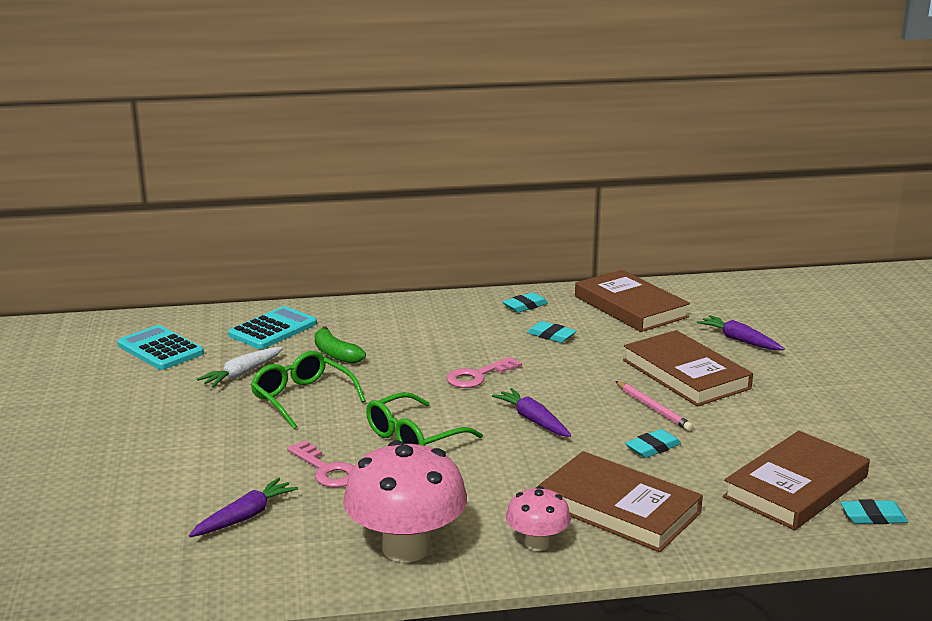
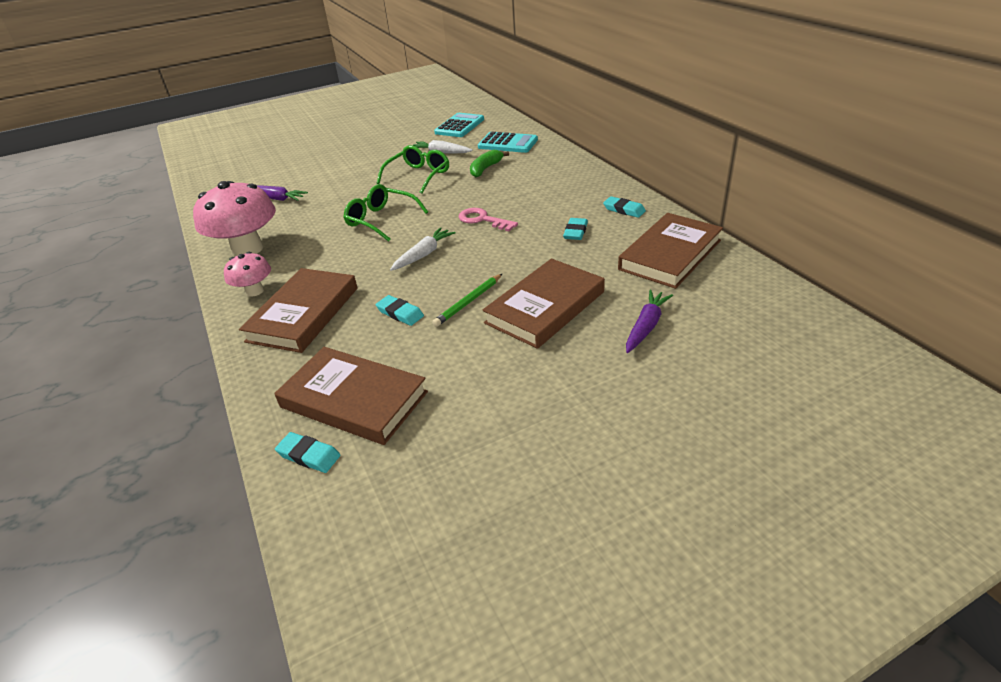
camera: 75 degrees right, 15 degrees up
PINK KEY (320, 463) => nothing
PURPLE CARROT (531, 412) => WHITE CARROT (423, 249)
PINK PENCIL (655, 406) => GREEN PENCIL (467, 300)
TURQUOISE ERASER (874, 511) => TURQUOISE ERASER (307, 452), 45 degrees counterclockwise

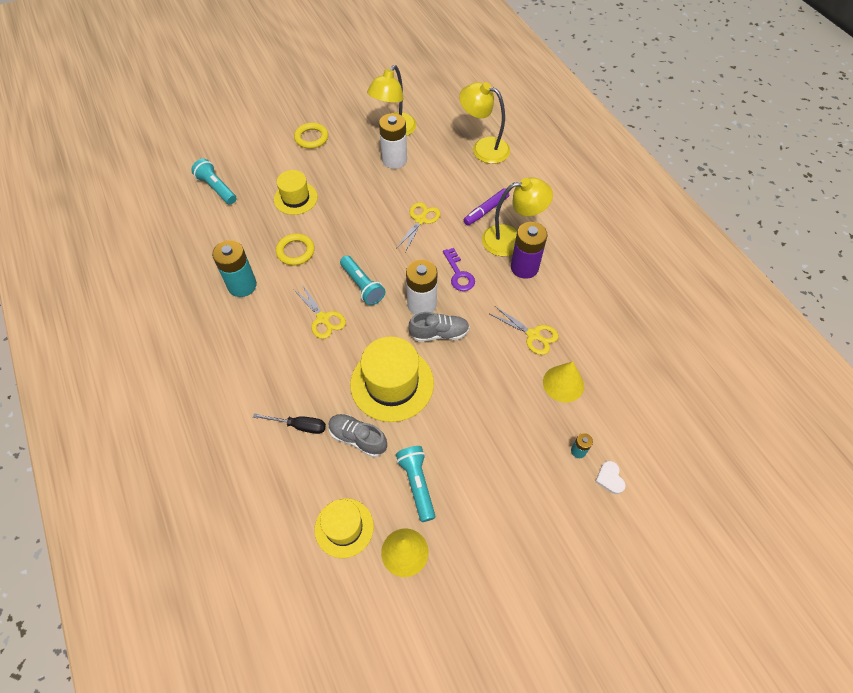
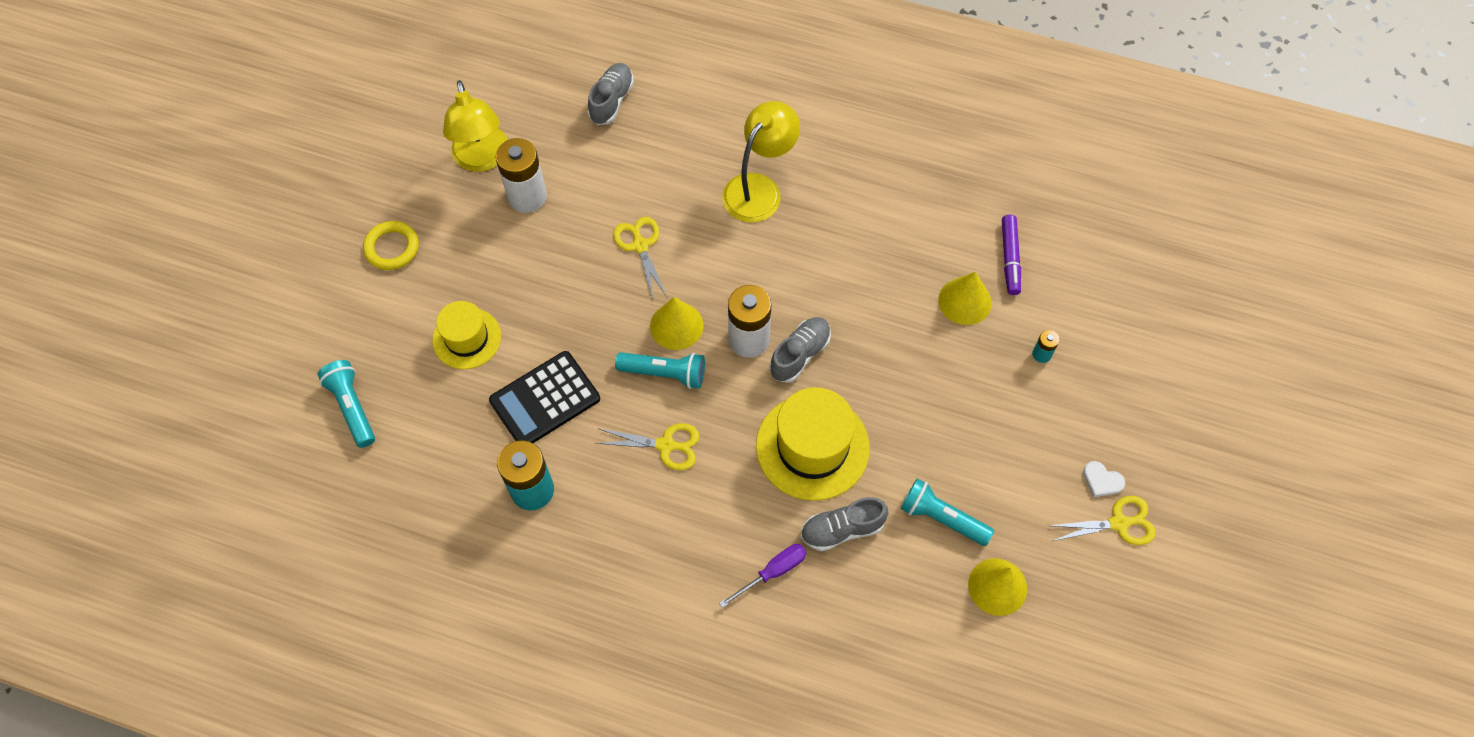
camera: 45 degrees left, 5 degrees up
TURQUOISE FLASHLIGHT (213, 182) => TURQUOISE FLASHLIGHT (346, 404), 60 degrees clockwise
BLACK SCREWDRIVER (289, 423) => PURPLE SCREWDRIVER (762, 576)
YELLOW RING (295, 249) => BLACK CALCULATOR (544, 397)
YELLOW HAT (344, 528) => nothing
PURPLE KEY (459, 269) => nothing
YELLOW LAMP (484, 123) => GREY SHOE (611, 94)
PURPLE MARKER (486, 207) => PURPLE MARKER (1011, 255), moved
YELLOW SCISSORS (524, 330) => YELLOW SCISSORS (1102, 520), moved
PURPLE BATTERY (529, 250) => nothing
WHITE HEART (610, 477) => WHITE HEART (1104, 479), moved
nothing => YELLOW CONE (677, 323)

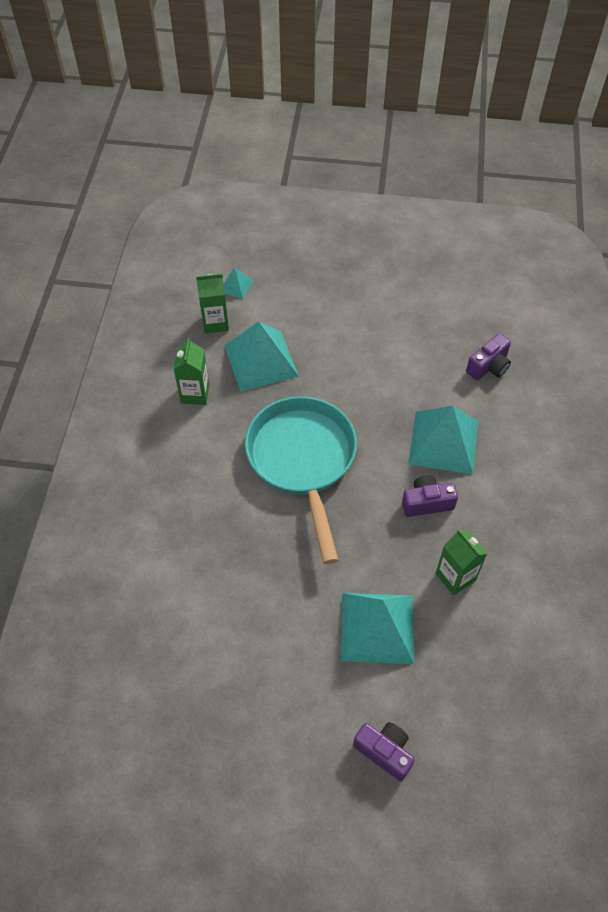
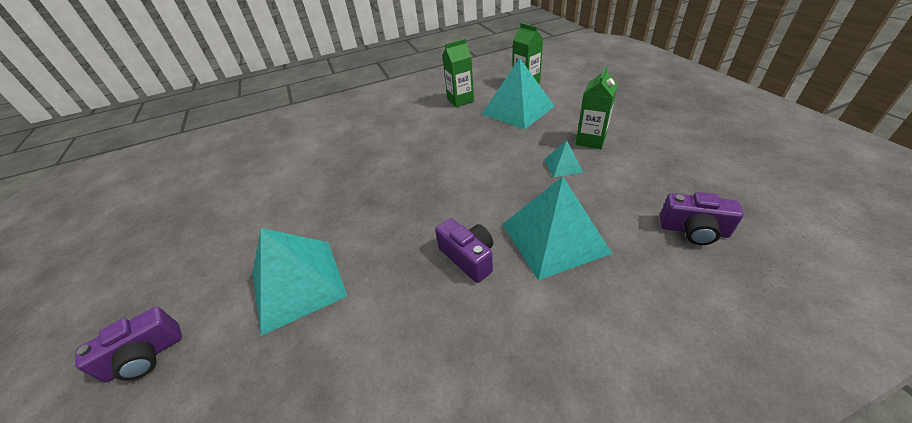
camera: 65 degrees right, 15 degrees down
TURQUOISE PYRAMID (239, 283) => TURQUOISE PYRAMID (564, 158), moved
TURQUOISE PAN (301, 480) => nothing
PURPLE CAMERA (384, 751) => PURPLE CAMERA (128, 344), 45 degrees clockwise
GREEN CARTON (461, 562) => GREEN CARTON (597, 107), moved

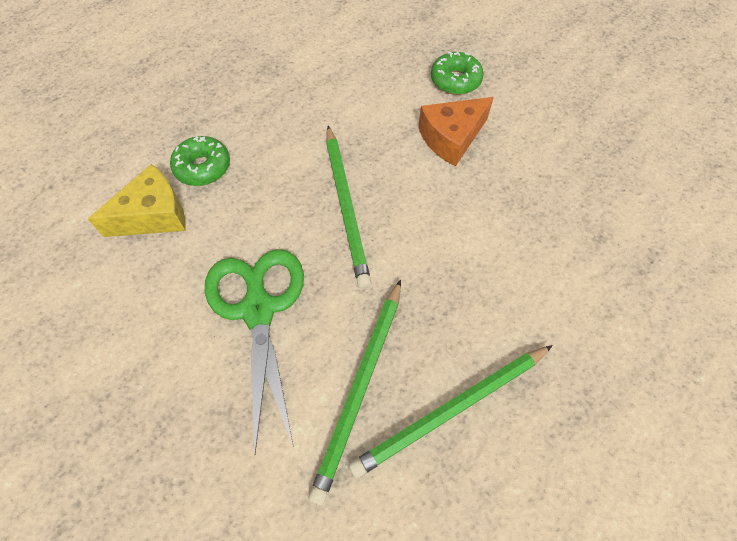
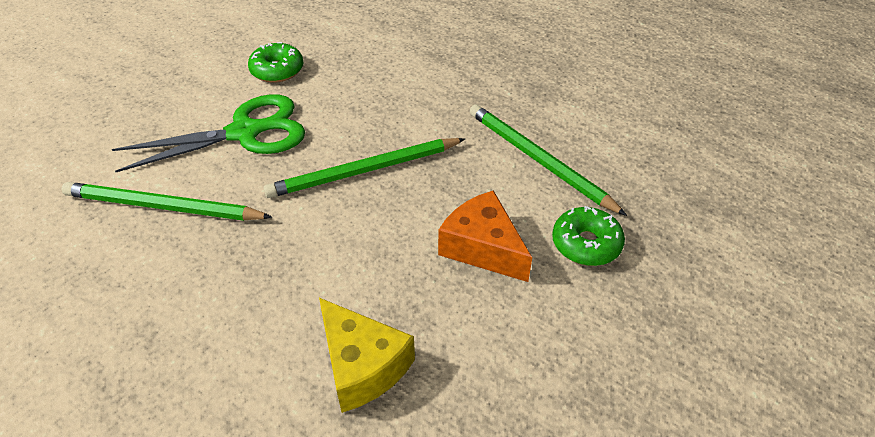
camera: 80 degrees right, 15 degrees down
YELLOW CHEESE (137, 200) => YELLOW CHEESE (367, 355), moved
GREEN DONUT (200, 161) => GREEN DONUT (276, 62), moved
GREEN PENCIL (451, 411) => GREEN PENCIL (548, 160), moved

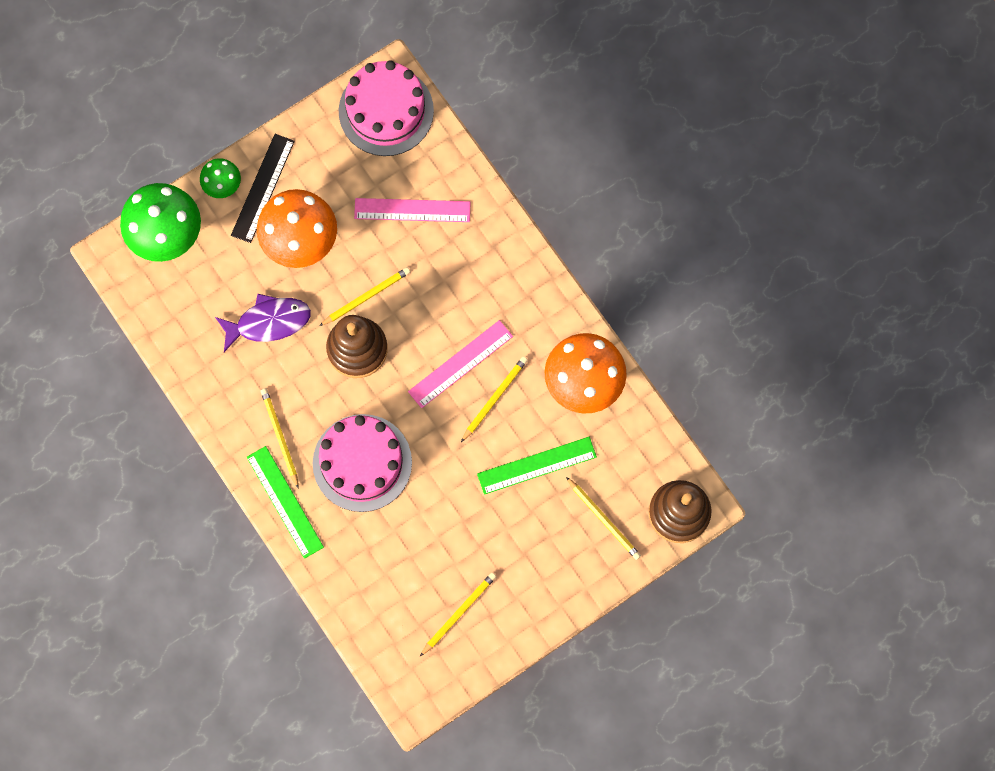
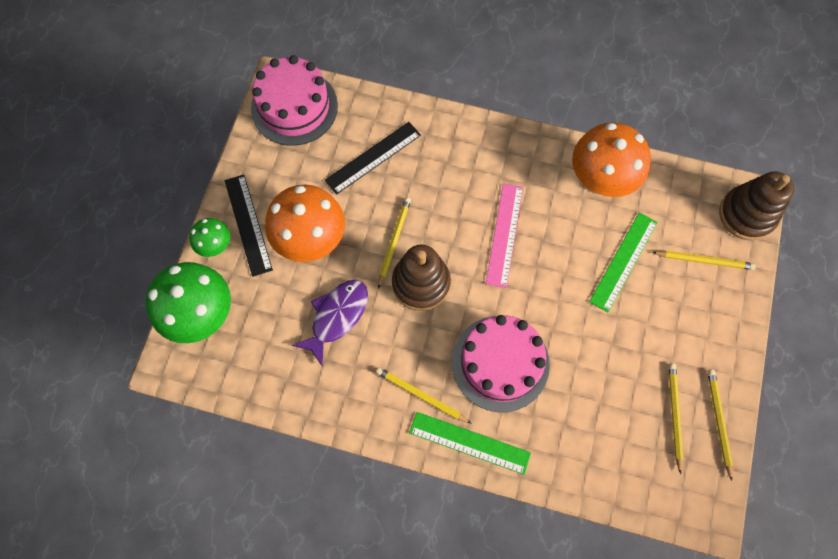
camera: 40 degrees left, 5 degrees down
PINK RULER (412, 210) => BLACK RULER (373, 158)
YELLOW PENCIL (494, 399) => YELLOW PENCIL (720, 425), moved

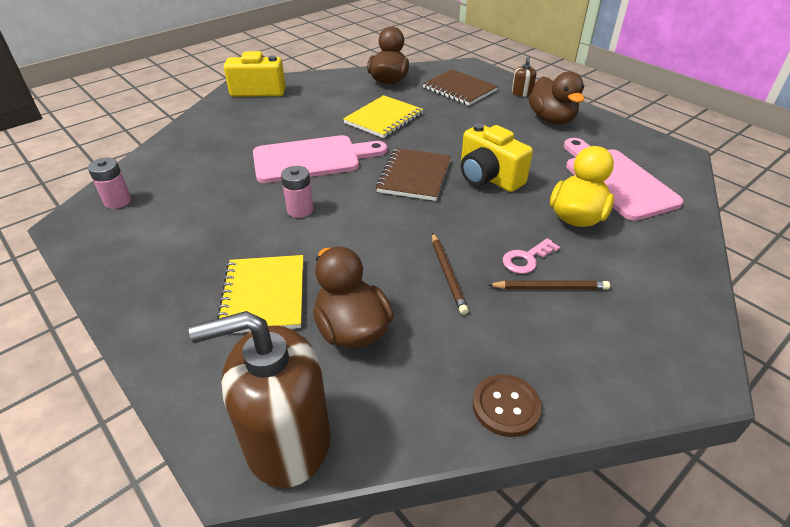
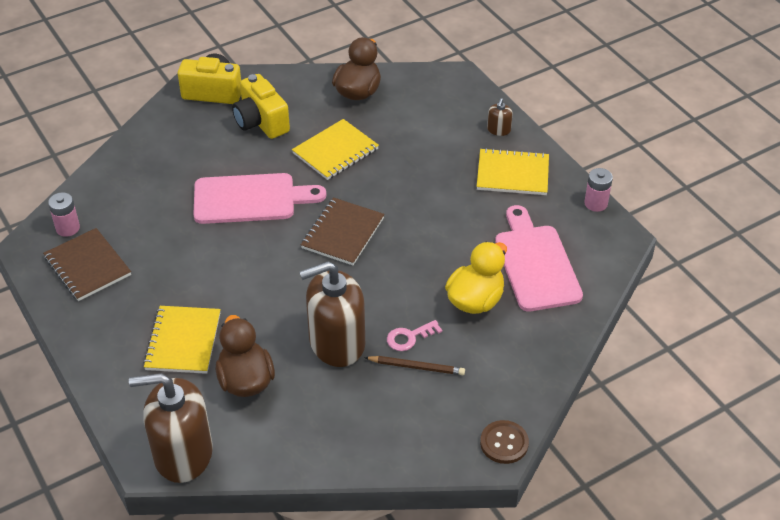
camera: 10 degrees right, 5 degrees up
PINK BATTERY (297, 192) => PINK BATTERY (598, 190), moved
BROWN NOTEBOOK (460, 87) => BROWN NOTEBOOK (87, 264), moved
BROWN PENCIL (450, 274) => BROWN SOAP DISPENSER (332, 314)
YELLOW CAMERA (497, 157) => YELLOW CAMERA (261, 106), moved
BROWN BUTTON (507, 405) => BROWN BUTTON (504, 442), moved
BROWN DUCK (557, 97) => YELLOW NOTEBOOK (513, 171)

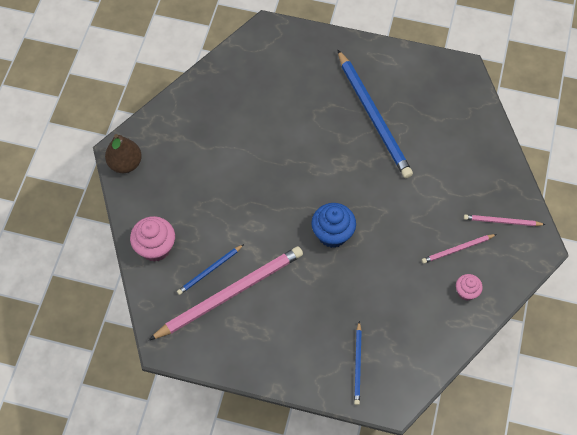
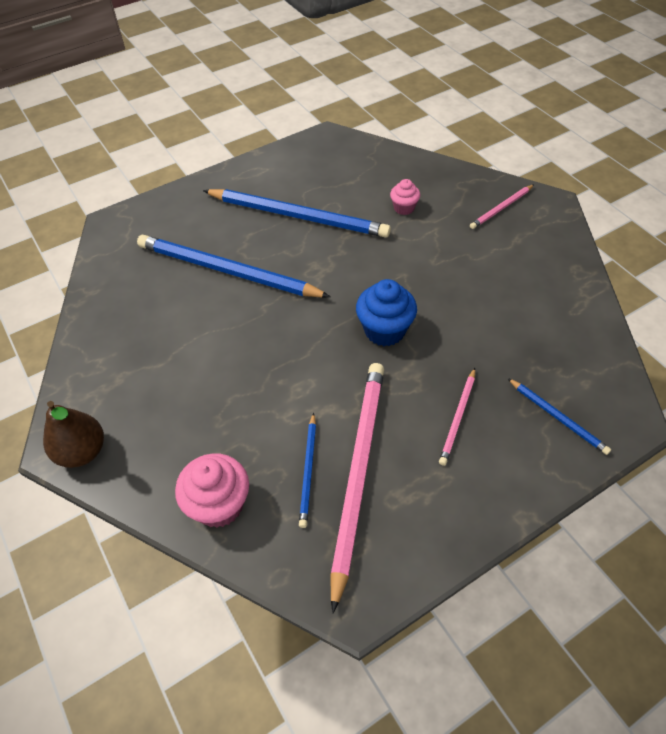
camera: 45 degrees left, 10 degrees down
PINK PENCIL (459, 249) => PINK PENCIL (457, 417), moved
PINK CUPCAKE (469, 287) => PINK CUPCAKE (405, 197), moved
nothing => BLUE PENCIL (234, 266)

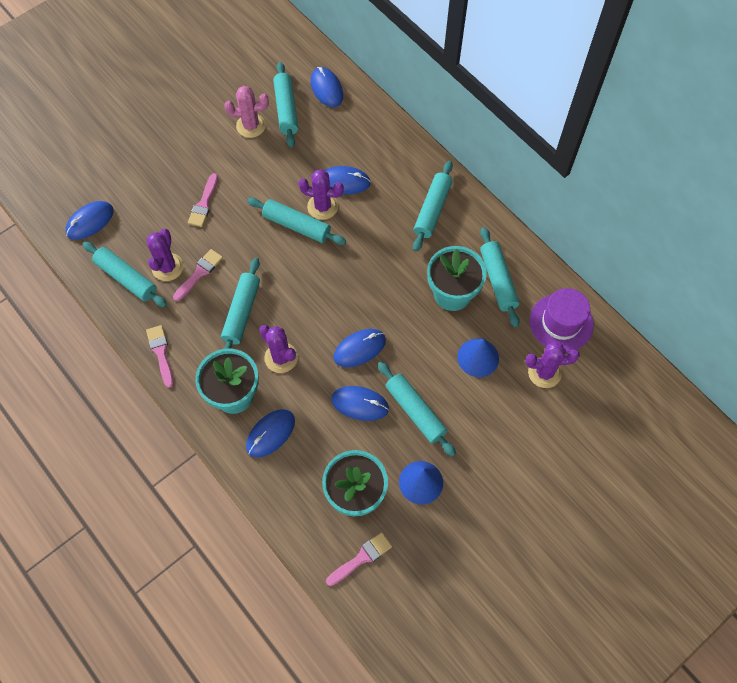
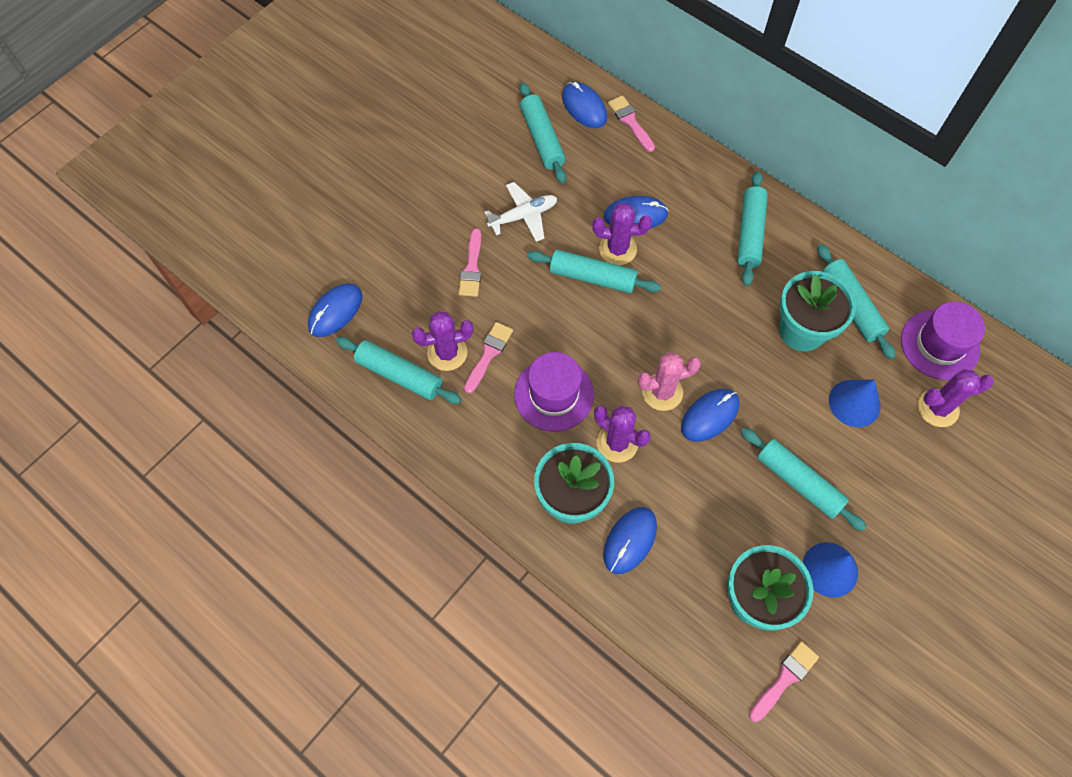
camera: 10 degrees left, 0 degrees up
PINK BRUSH (160, 356) => PINK BRUSH (631, 123), moved
PURPLE CACTUS (165, 254) => PURPLE CACTUS (442, 341), 75 degrees clockwise
TURQUOISE ROLLING PIN (240, 303) => PURPLE HAT (554, 391)
PINK CACTUS (246, 112) => PINK CACTUS (669, 381), moved
BLUE MOUSE (360, 403) => nothing
nothing => WHITE PLANE (520, 212)

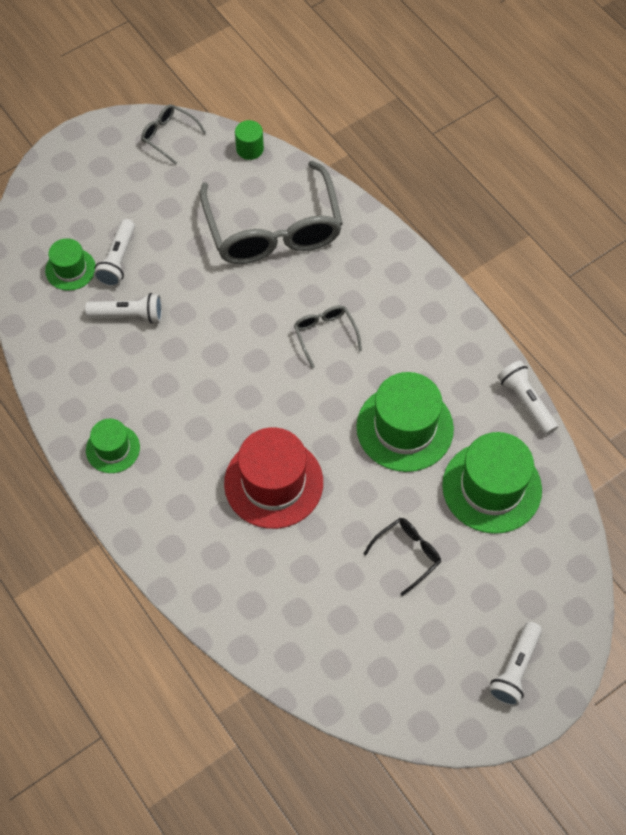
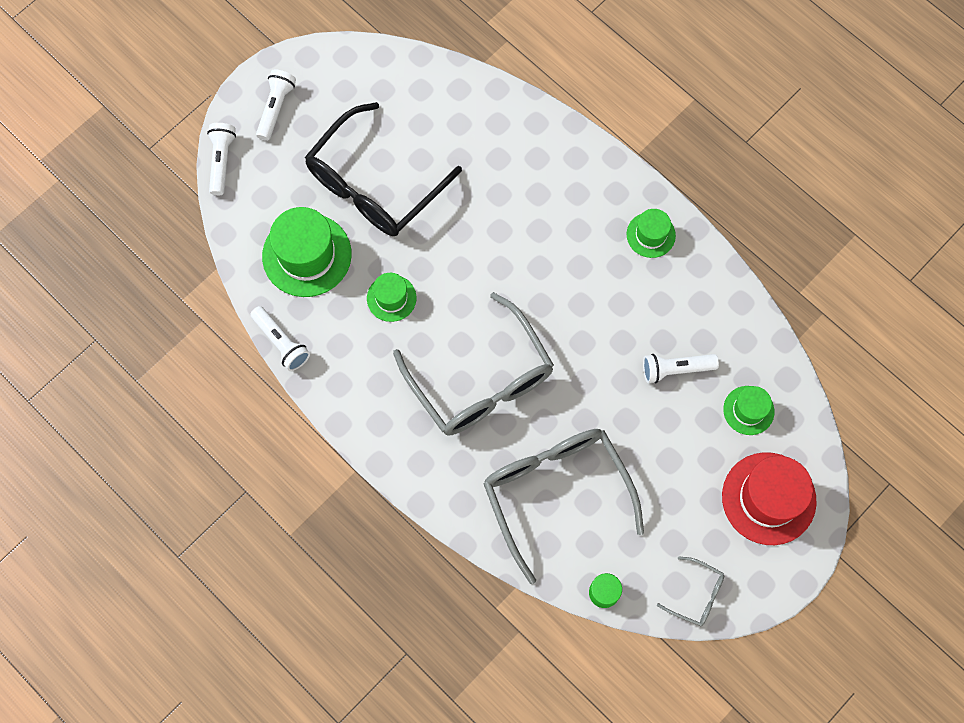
camera: 170 degrees right, 10 degrees up
WHITE FLASHLIGHT (114, 253) => WHITE FLASHLIGHT (221, 159), moved
RED HAT (273, 478) => RED HAT (769, 498), moved
GREY GLASSES (328, 336) => GREY GLASSES (473, 364), x2.31
GREEN HAT (405, 422) => GREEN HAT (392, 297), x0.55
BLACK GLASSES (402, 557) => BLACK GLASSES (383, 169), x2.31

